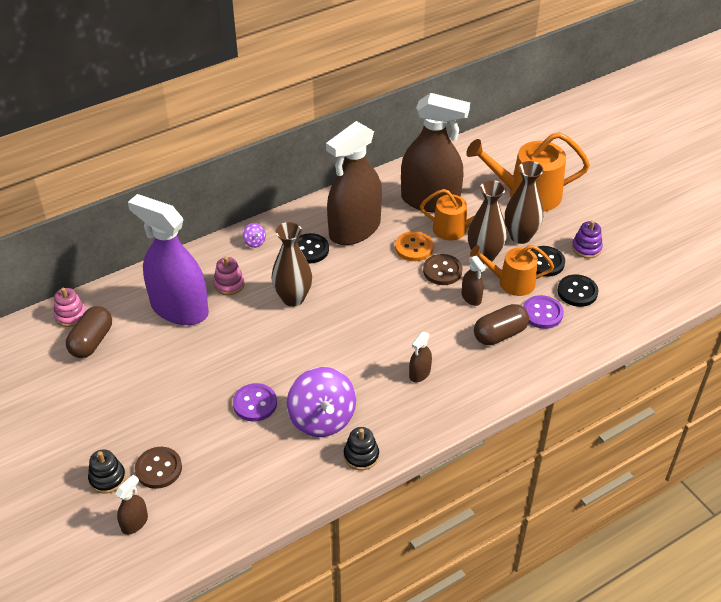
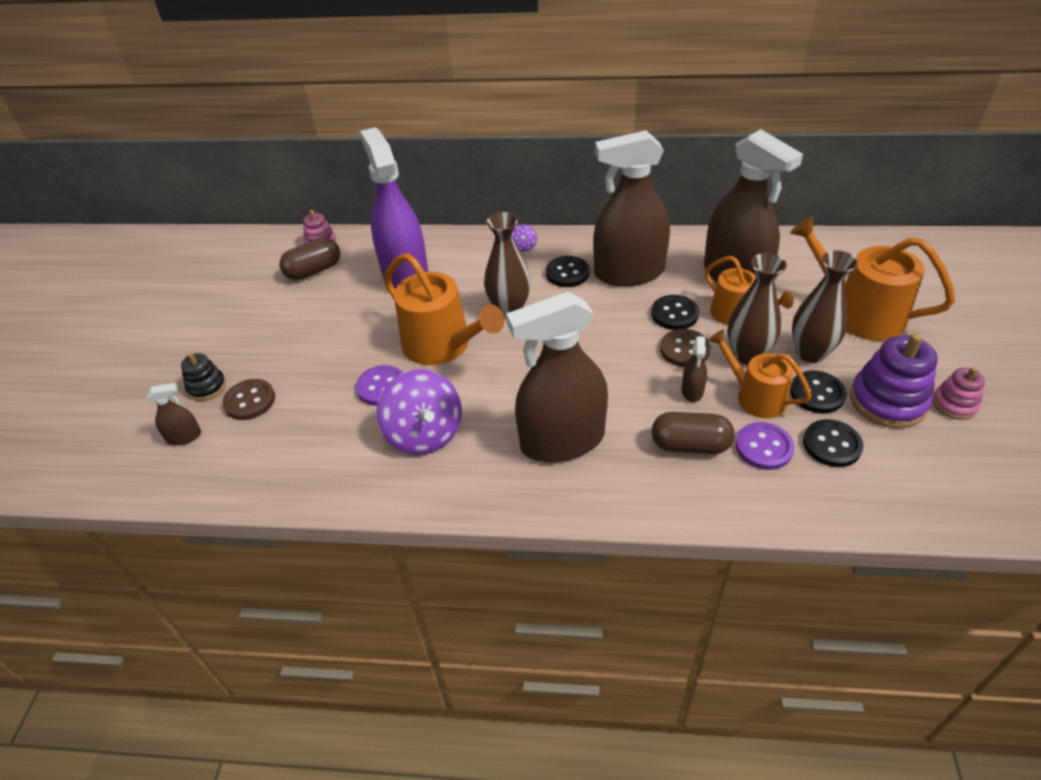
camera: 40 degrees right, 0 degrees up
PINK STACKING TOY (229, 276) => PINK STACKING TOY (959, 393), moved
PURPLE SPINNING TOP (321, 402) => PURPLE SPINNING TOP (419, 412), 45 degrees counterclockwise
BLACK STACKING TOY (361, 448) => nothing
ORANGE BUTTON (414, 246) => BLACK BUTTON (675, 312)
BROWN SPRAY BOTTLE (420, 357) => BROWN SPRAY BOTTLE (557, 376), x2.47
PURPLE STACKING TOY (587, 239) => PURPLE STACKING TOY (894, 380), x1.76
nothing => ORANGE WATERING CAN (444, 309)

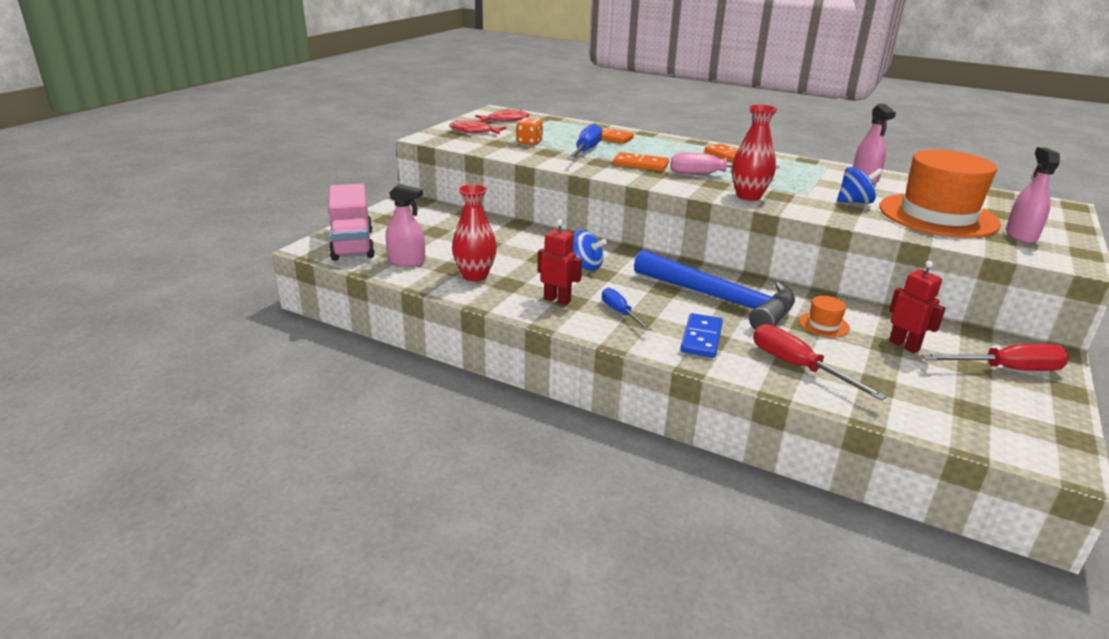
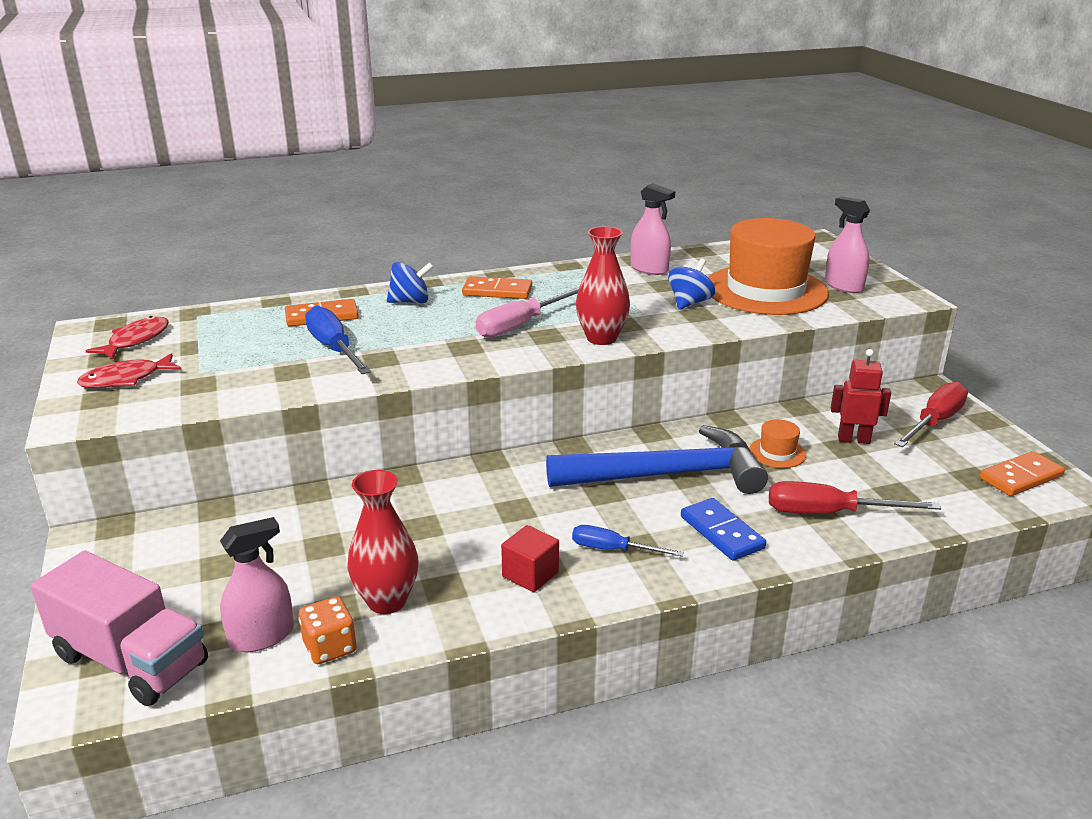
camera: 45 degrees left, 0 degrees up
ORANGE DICE (530, 131) => ORANGE DICE (328, 630), moved
RED ROBOT (560, 262) => RED CUBE (530, 558)
BLUE SPINNING TOP (589, 250) => BLUE SPINNING TOP (410, 282), moved
ORANGE DOMINO (641, 161) => ORANGE DOMINO (1022, 473), moved

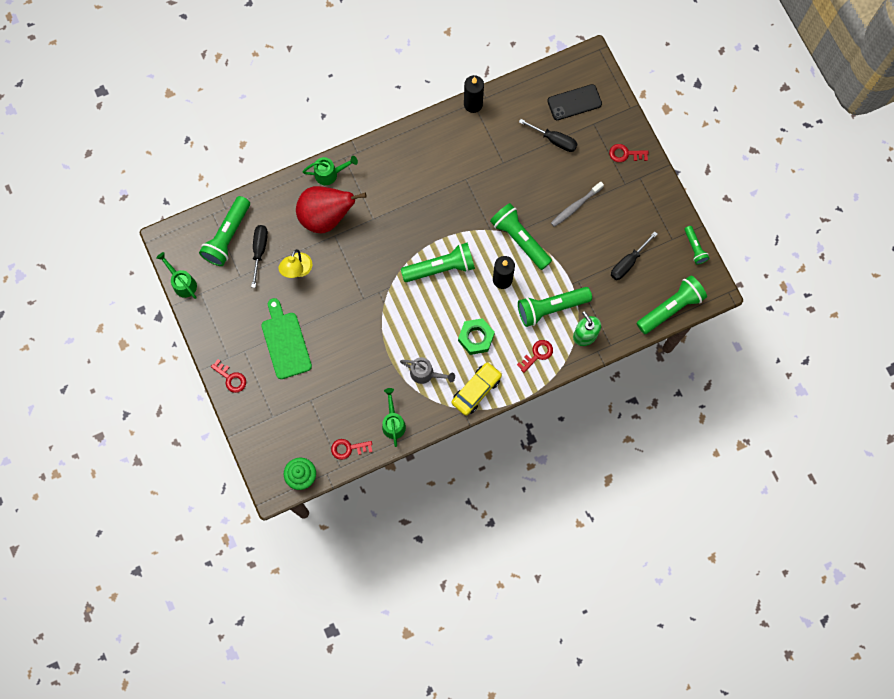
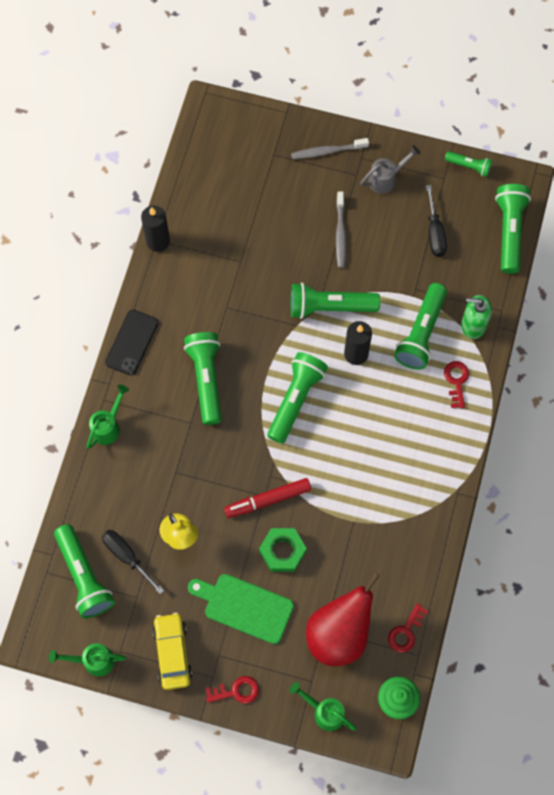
camera: 50 degrees left, 5 degrees down
RED PEAR (331, 209) => RED PEAR (343, 619), moved
GREEN WATERING CAN (394, 417) => GREEN WATERING CAN (323, 706), moved
GREY WATERING CAN (427, 370) => GREY WATERING CAN (390, 169), moved
YELLOW CAR (476, 389) => YELLOW CAR (172, 651), moved
GREEN NUT (476, 336) => GREEN NUT (283, 550), moved
BLACK SCREWDRIVER (548, 135) => nothing
BLACK PHONE (574, 102) => BLACK PHONE (131, 342), moved
RED KEY (629, 153) => GREY TOOTHBRUSH (330, 148)
nothing => GREEN FLASHLIGHT (203, 378)
nothing => RED MARKER (267, 498)

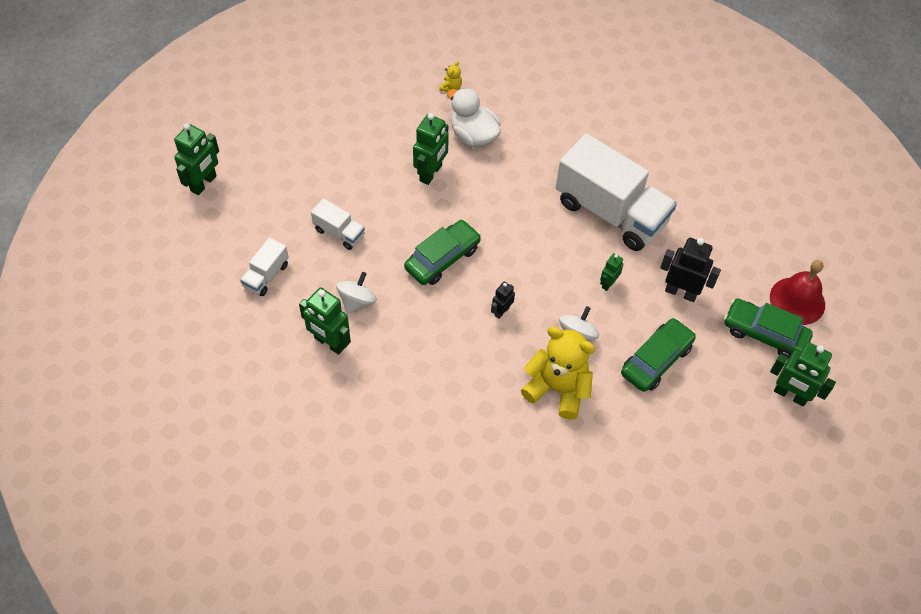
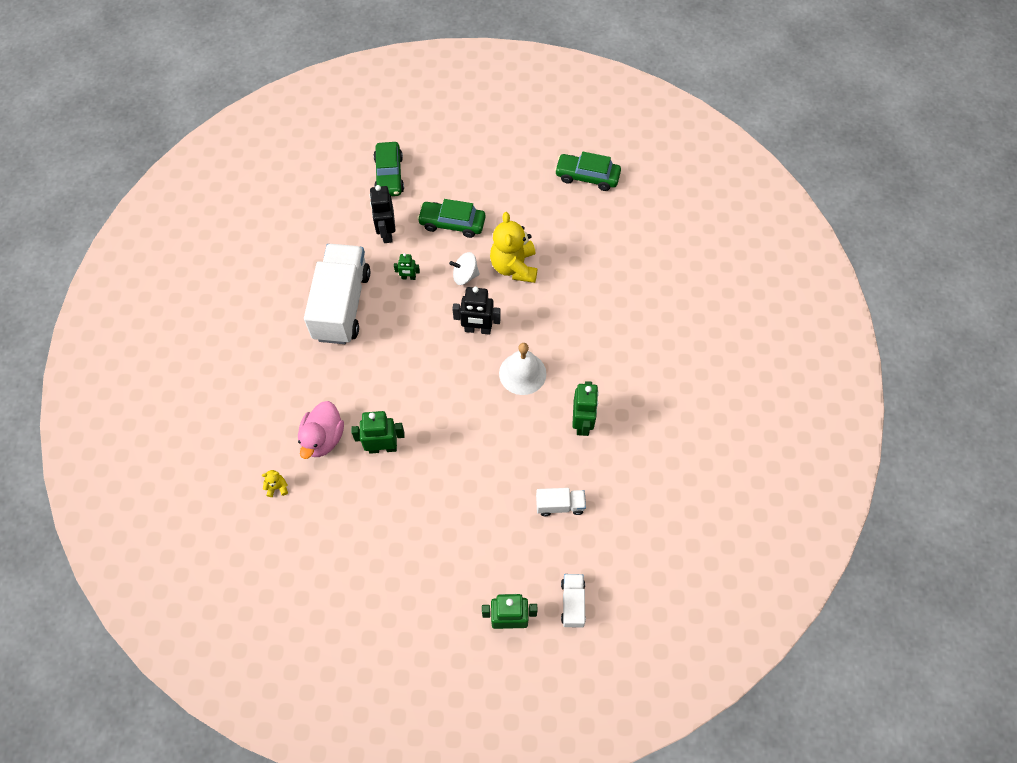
camera: 120 degrees left, 5 degrees up
WHITE TRUCK (338, 224) => WHITE TRUCK (573, 601), moved
WHITE SPINNING TOP (356, 293) => nothing
GREEN CAR (442, 252) => GREEN CAR (588, 171), moved
WHITE DUCK (474, 117) => PINK DUCK (321, 430)
BLACK ROBOT (503, 300) => BLACK ROBOT (476, 311), x1.81
RED BELL (797, 292) => nothing
GREEN ROBOT (803, 374) => nothing
nothing => WHITE BELL (522, 369)

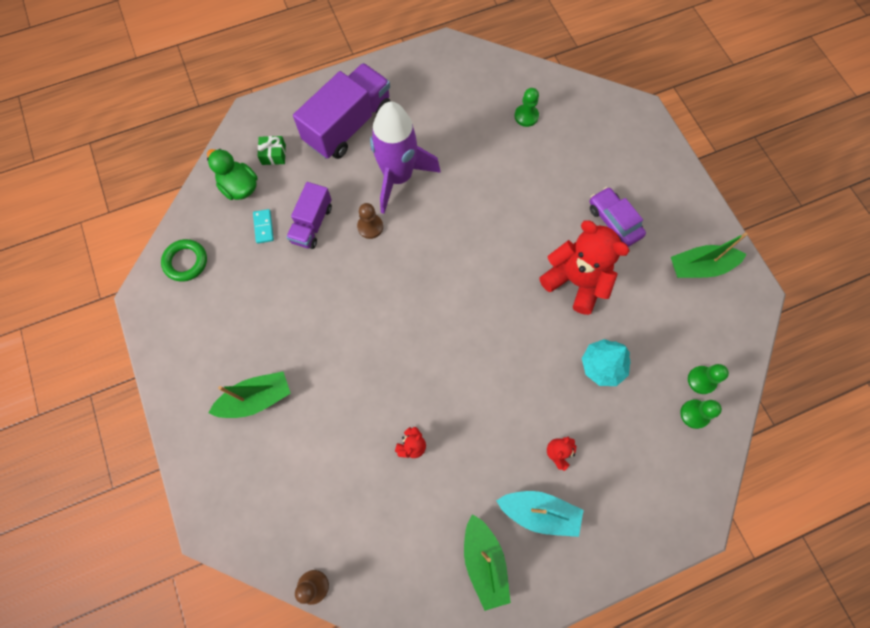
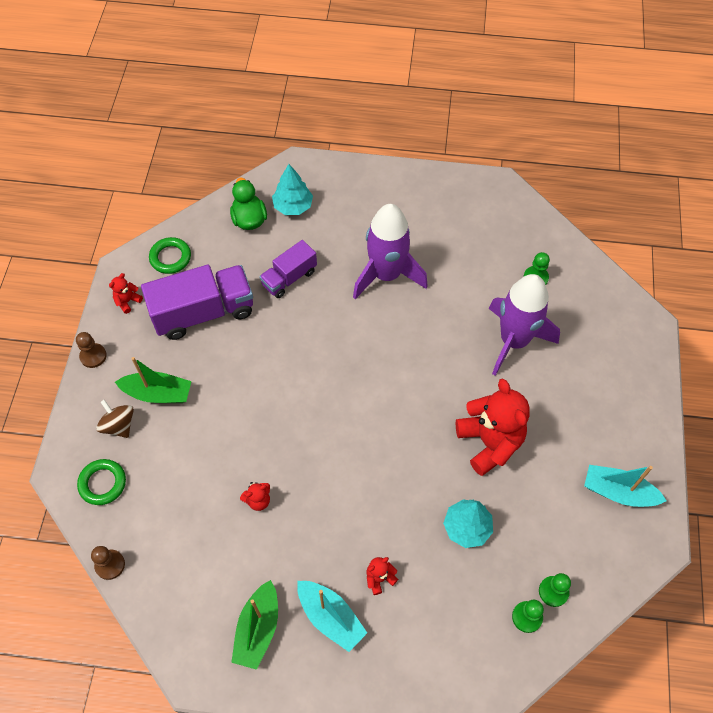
camera: 30 degrees right, 10 degrees down
TURQUOISE DOMINO (263, 226) => nothing
GREEN GIFT (272, 150) => TURQUOISE TREE (292, 189)
PURPLE TRUCK (341, 111) => PURPLE TRUCK (197, 302), moved
BROWN PAWN (370, 221) => BROWN PAWN (91, 350), moved
PURPLE CAR (618, 217) => nothing
GREEN BOAT (709, 255) => TURQUOISE BOAT (625, 486)
nothing => GREEN RING (101, 482)
nothing => BROWN SPINNING TOP (115, 419)
nothing => RED TEDDY BEAR (126, 293)
nothing => PURPLE ROCKET (524, 325)

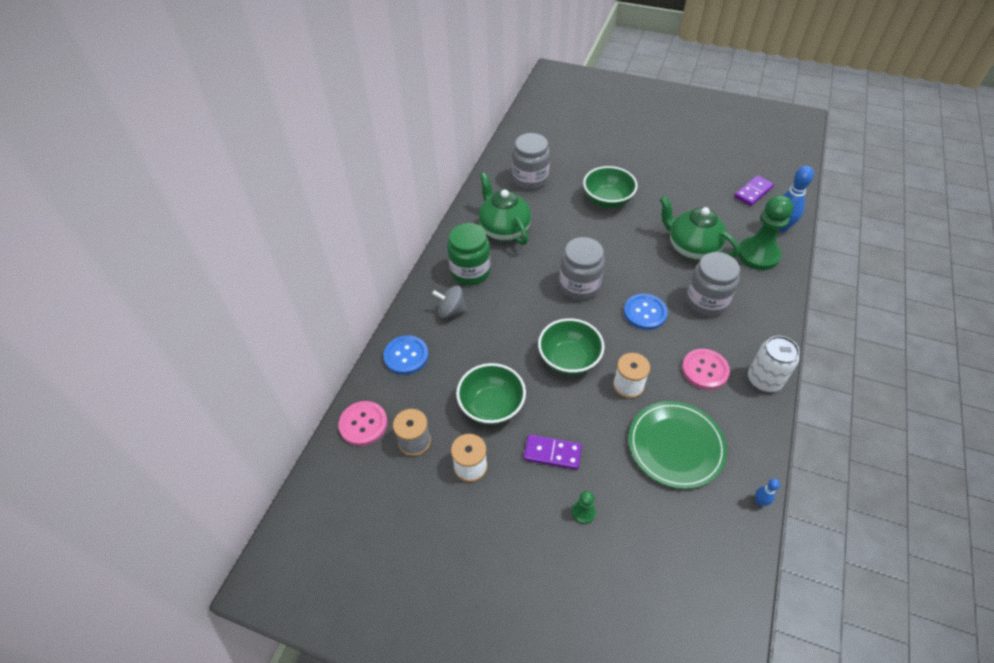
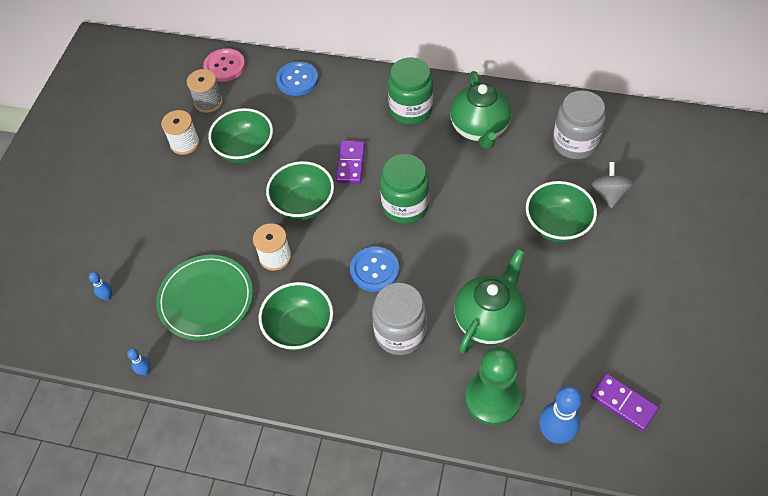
camera: 85 degrees right, 5 degrees up
GREY SPINNING TOP (450, 301) => GREY SPINNING TOP (612, 185), moved
GREEN TEAPOT (505, 209) => GREEN TEAPOT (480, 110), 120 degrees clockwise
PURPLE DOMINO (553, 452) => PURPLE DOMINO (350, 162), moved
GREY JAR (582, 268) => GREEN JAR (404, 189)
GREEN PAWN (584, 507) => nothing
PINK BUTTON (706, 369) => GREEN BOWL (296, 316)
WHITE CAN (774, 364) => nothing
nothing => BLUE BOWLING PIN (100, 286)

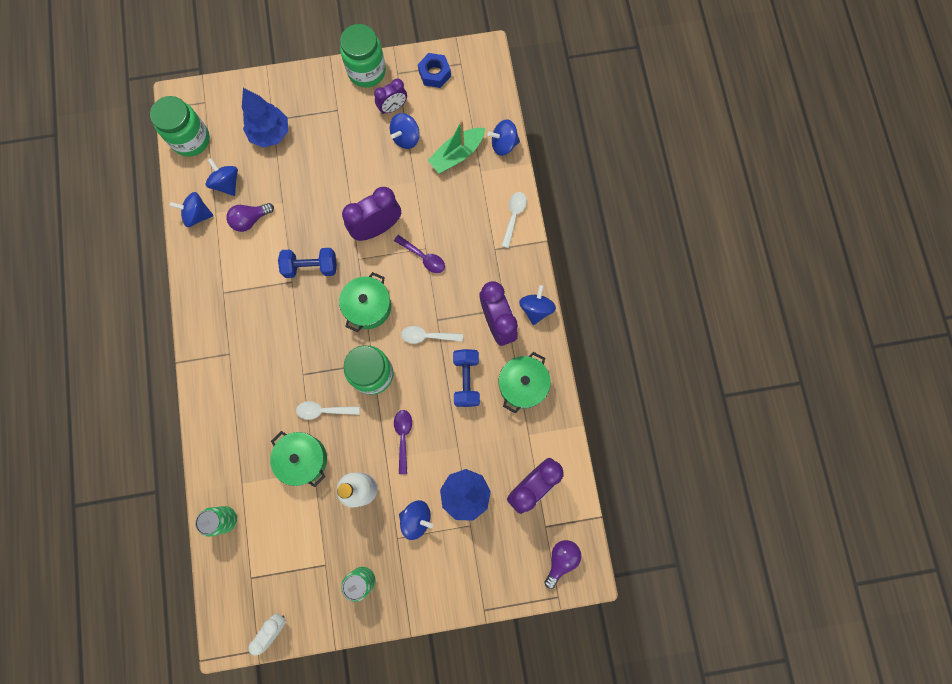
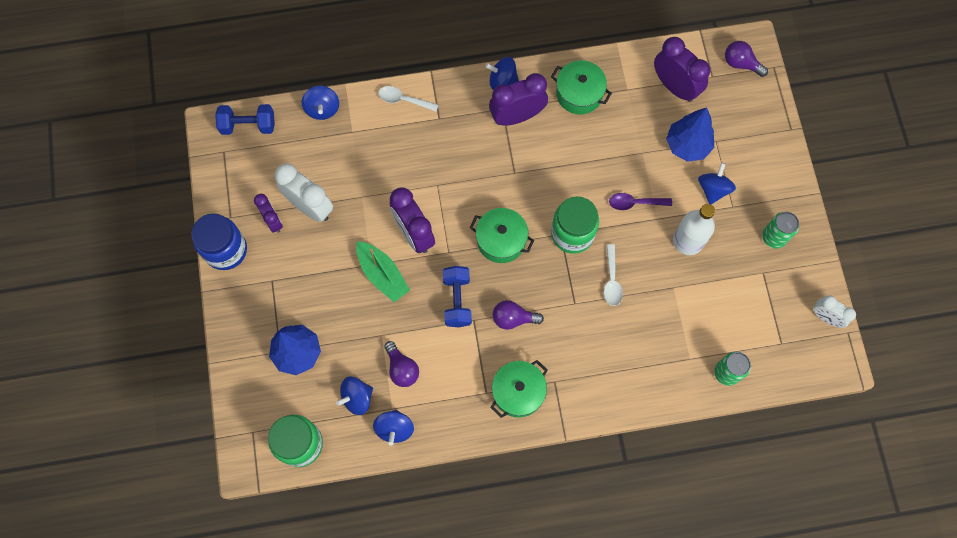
camera: 90 degrees left, 5 degrees down
GREEN POT (298, 459) => GREEN POT (519, 389), moved
GREEN JAR (363, 56) => BLUE JAR (219, 241)
BLUE SPINNING TOP (405, 131) => WHITE CLOCK (304, 192)
PURPLE SPOON (419, 254) => nothing
WHITE SPOON (432, 335) => nothing
BLUE NUT (434, 70) => nothing
GREEN BOAT (456, 146) => GREEN BOAT (383, 271), moved
BLUE DUMBBELL (466, 378) => BLUE DUMBBELL (245, 119), moved
nothing => PURPLE LIGHT BULB (518, 315)

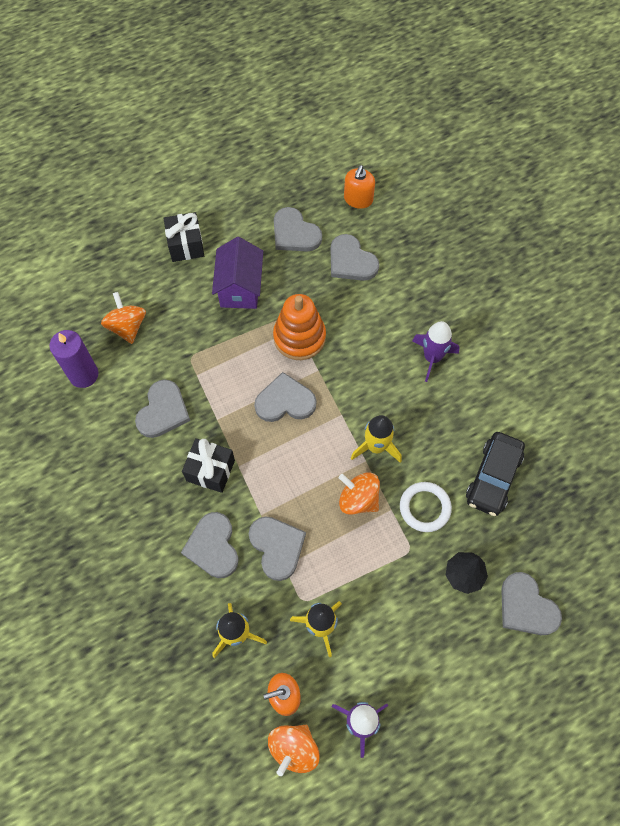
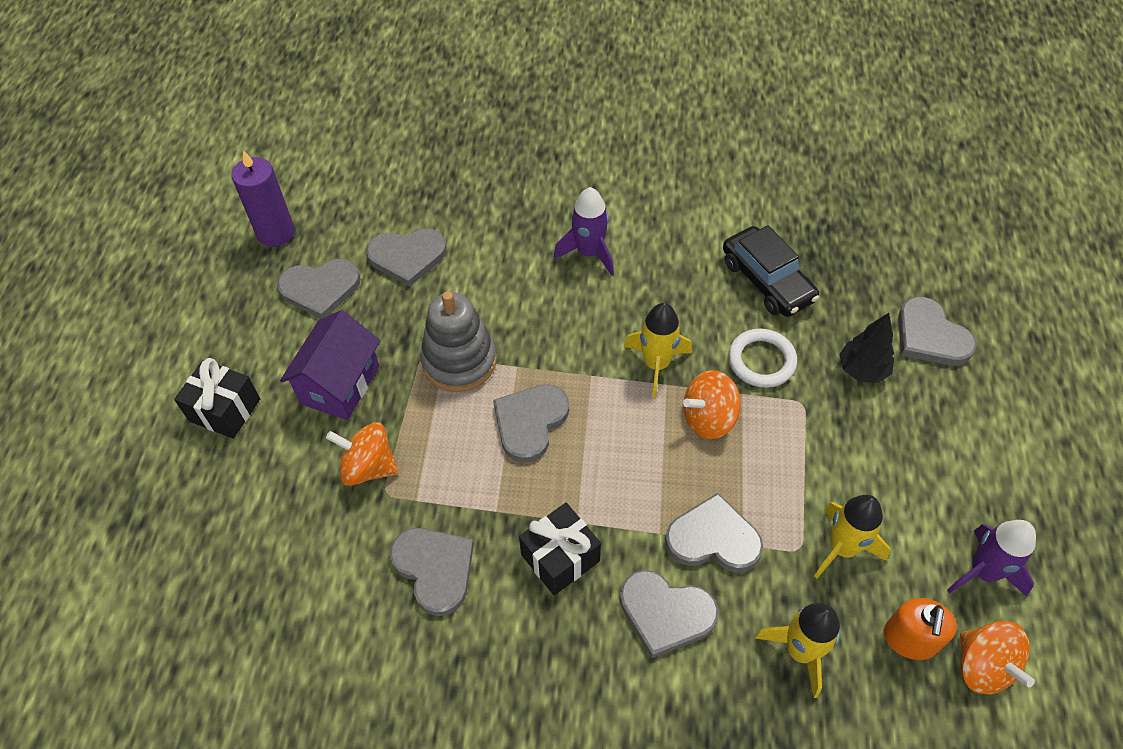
camera: 55 degrees left, 10 degrees down
PURPLE CANDLE (73, 359) => PURPLE CANDLE (263, 198), moved
ORANGE SPINNING TOP (123, 318) => ORANGE SPINNING TOP (362, 454), moved
PURPLE HOUSE (237, 273) => PURPLE HOUSE (330, 365), 75 degrees clockwise
ORANGE STACKING TOY (299, 327) => GREY STACKING TOY (458, 341)
ORANGE SOAP DISPENSER (359, 187) => nothing
GREY HEART (531, 603) => GREY HEART (937, 331), 60 degrees clockwise

